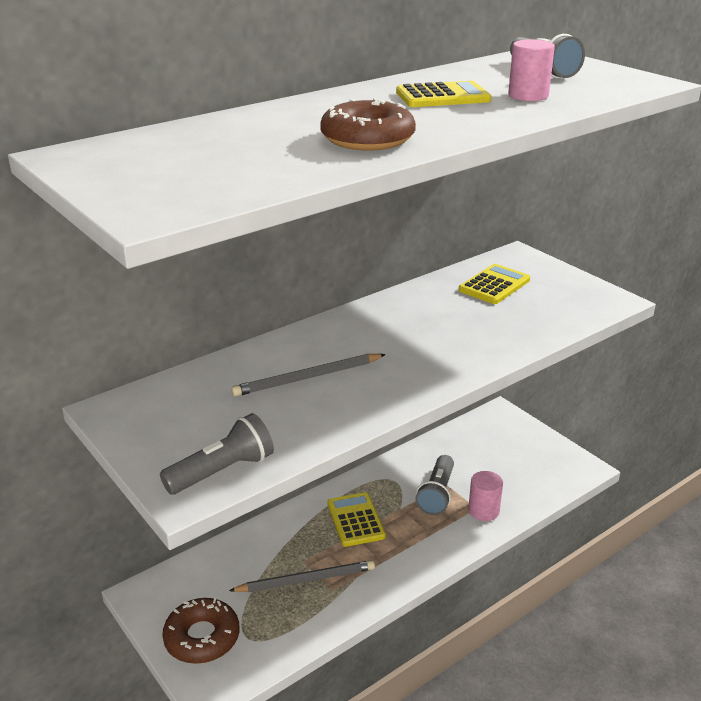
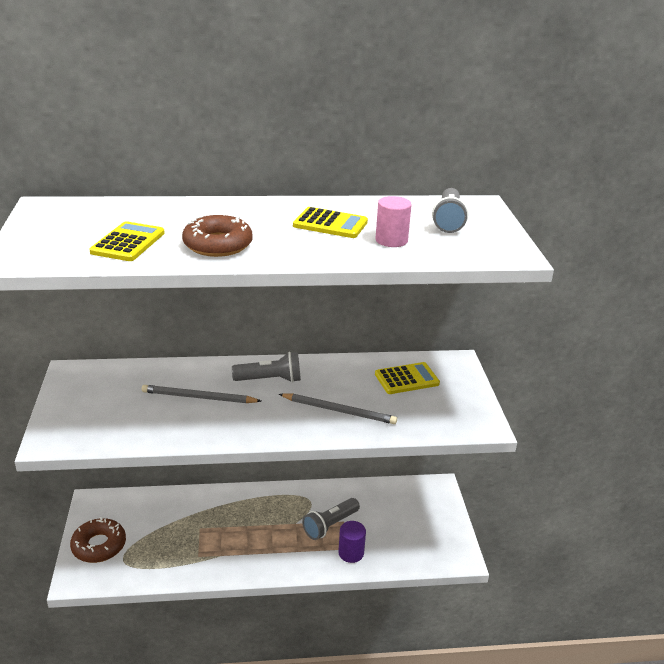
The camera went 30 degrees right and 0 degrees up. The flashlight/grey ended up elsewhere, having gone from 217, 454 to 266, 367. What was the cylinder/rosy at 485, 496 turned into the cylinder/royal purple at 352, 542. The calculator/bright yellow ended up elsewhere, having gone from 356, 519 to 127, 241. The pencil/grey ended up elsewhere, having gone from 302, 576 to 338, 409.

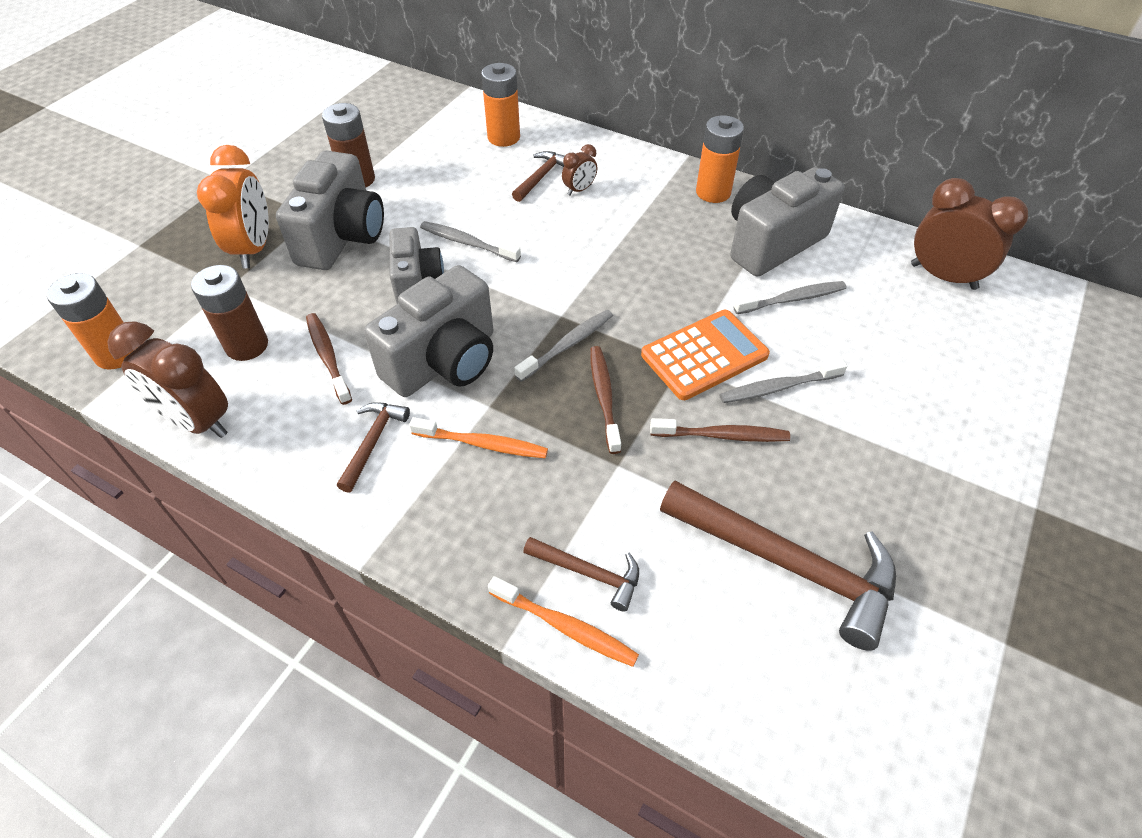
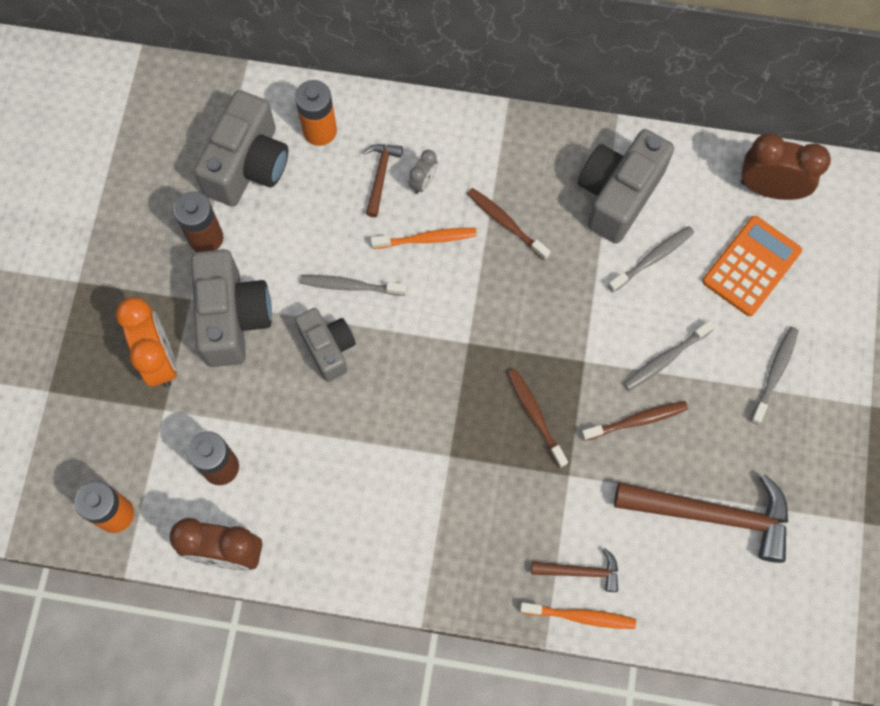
The camera went 20 degrees left and 20 degrees up. The second view lost the AA battery/orange at 720, 159. What was the clock/dark brown at 579, 169 turned into the clock/grey at 423, 172. The compact camera/grey ended up elsewhere, having gone from 428, 331 to 241, 148. The dental brush/grey ended up elsewhere, having gone from 563, 346 to 774, 376. The calculator/orange ended up elsewhere, having gone from 705, 355 to 752, 266. The dental brush/dark brown ended up elsewhere, having gone from 329, 359 to 509, 224. The second view lost the hammer/dark brown at 373, 447. The dental brush/orange ended up elsewhere, having gone from 478, 438 to 424, 238.

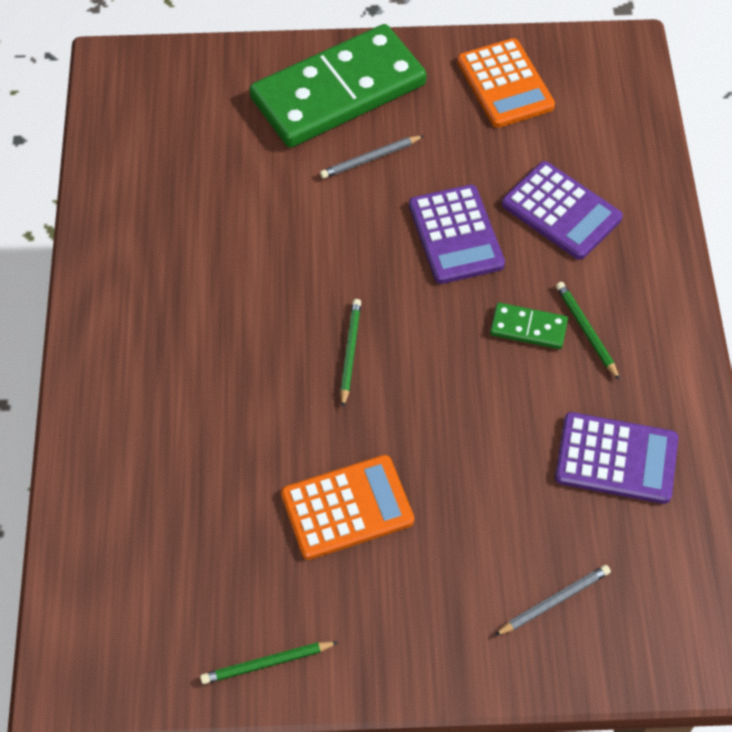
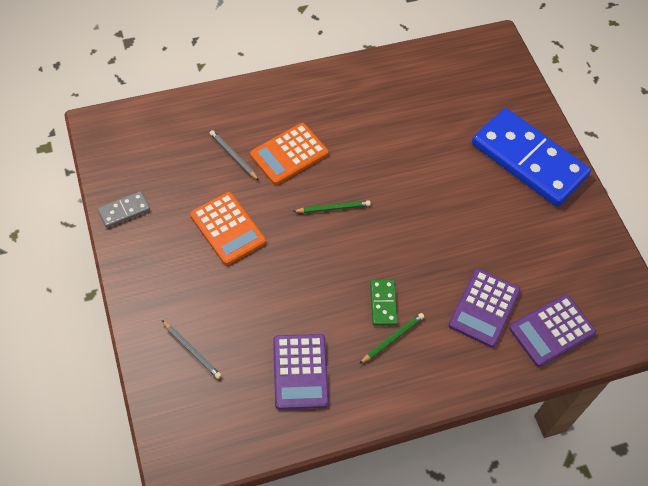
The camera went 70 degrees right and 0 degrees up. What was the domino piece/leaf-green at 338, 86 turned into the domino piece/blue at 531, 157. The calculator/orange ended up elsewhere, having gone from 506, 83 to 289, 154. The pencil/grey ended up elsewhere, having gone from 372, 157 to 234, 155. The calculator/royal purple ended up elsewhere, having gone from 457, 234 to 552, 330. Where the pencil/leaf-green stood at 269, 663, the domino piece/grey came to stand at 124, 209.

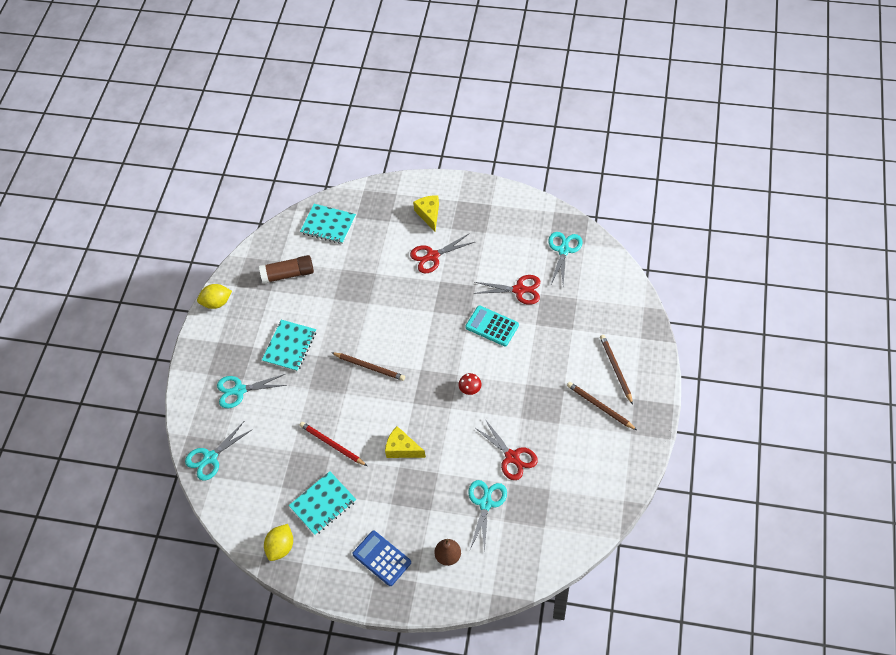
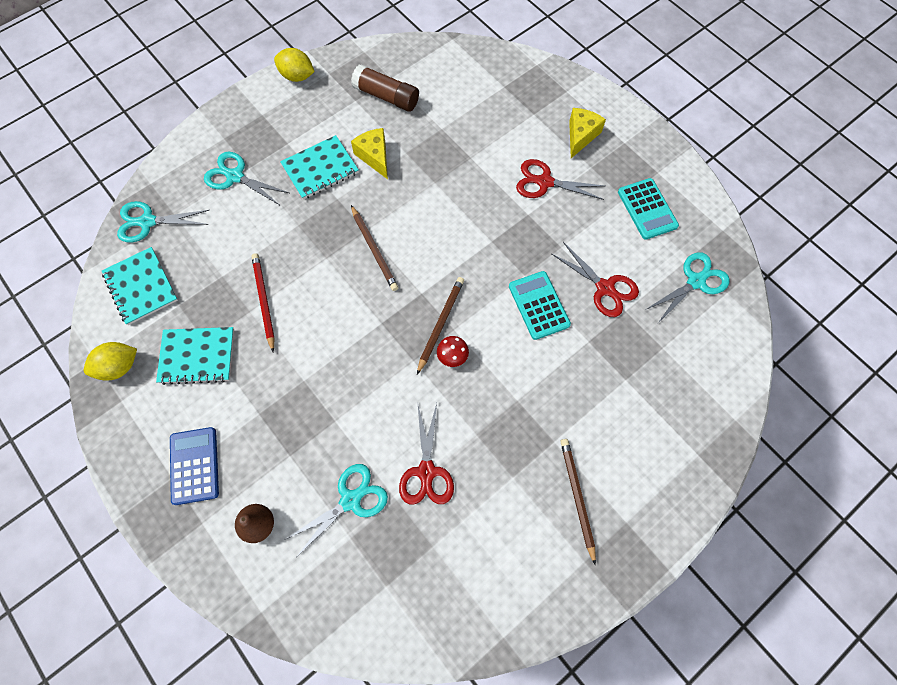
The camera went 35 degrees right and 10 degrees up. The notepad/aqua ended up elsewhere, having gone from 328, 224 to 140, 286. The pencil/dark brown ended up elsewhere, having gone from 616, 370 to 440, 325. The piece of cheese/bright yellow ended up elsewhere, having gone from 405, 442 to 369, 153. The second view gained the calculator/aqua at 648, 209.

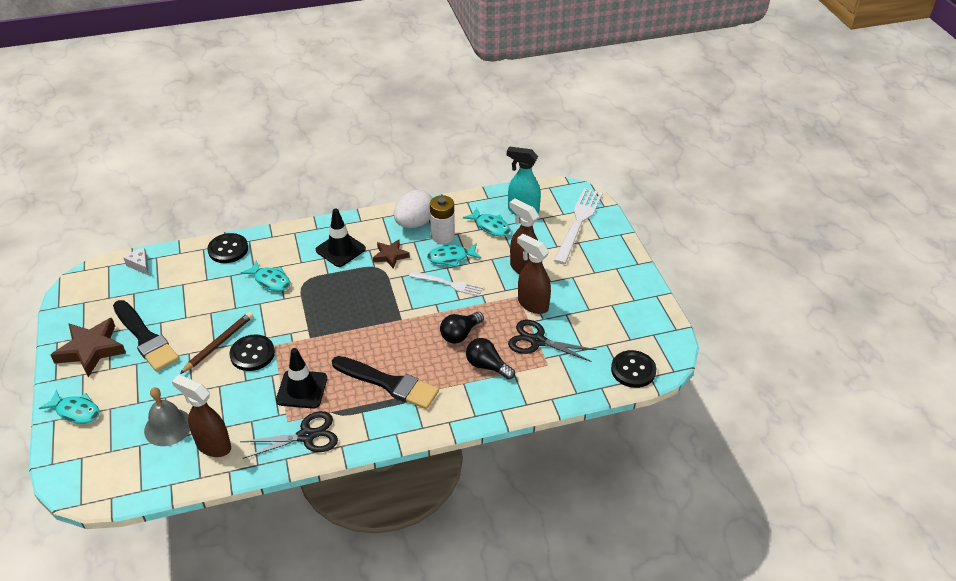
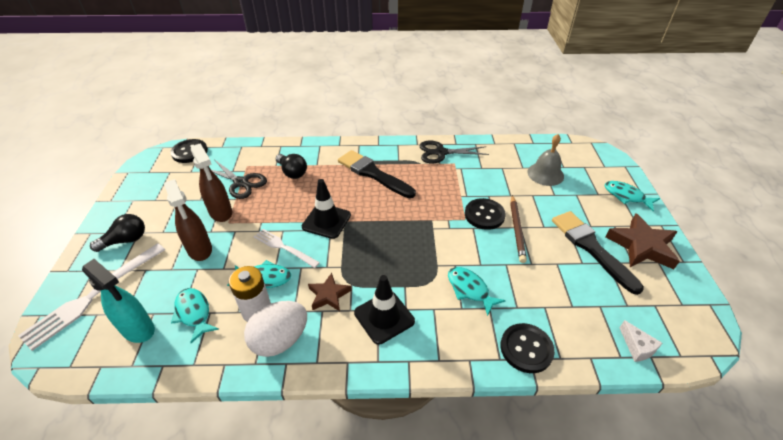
The camera went 165 degrees left and 0 degrees up. The pencil/dark brown at 216, 343 ended up facing another way, 45 degrees counterclockwise from before. The bulb/jet-black ended up elsewhere, having gone from 462, 327 to 117, 233. The traffic cone/jet-black ended up elsewhere, having gone from 301, 378 to 326, 209. The second view lost the spray cleaner/dark brown at 201, 416.

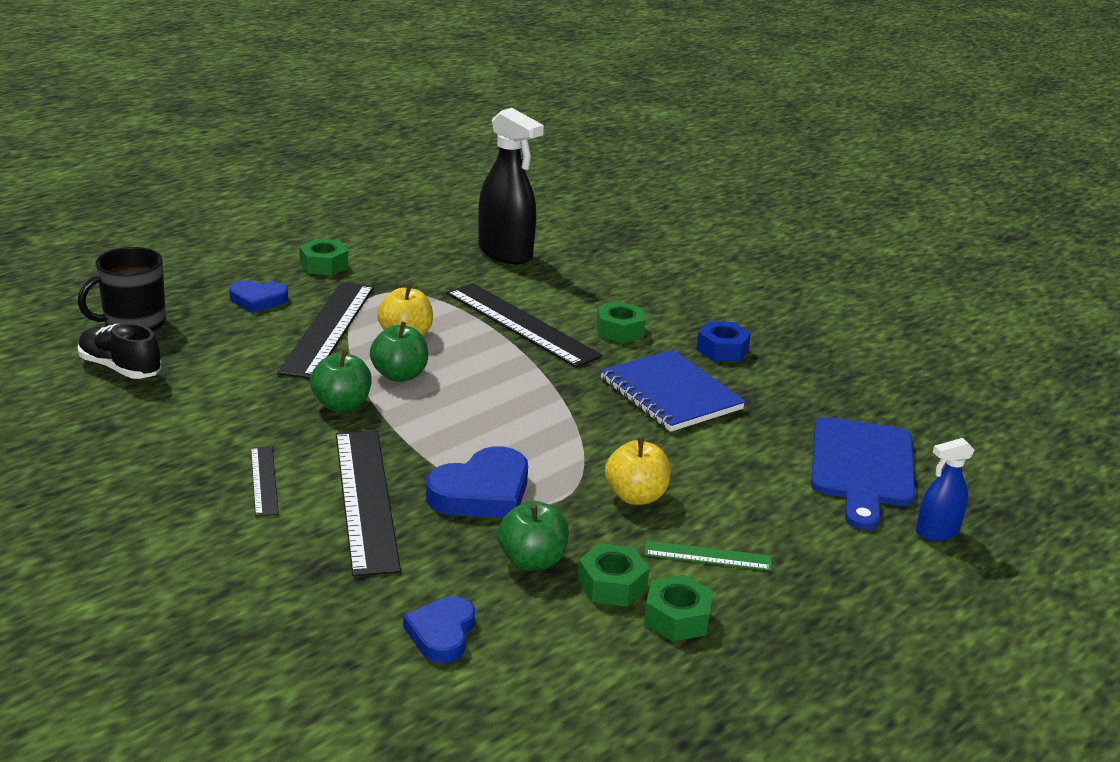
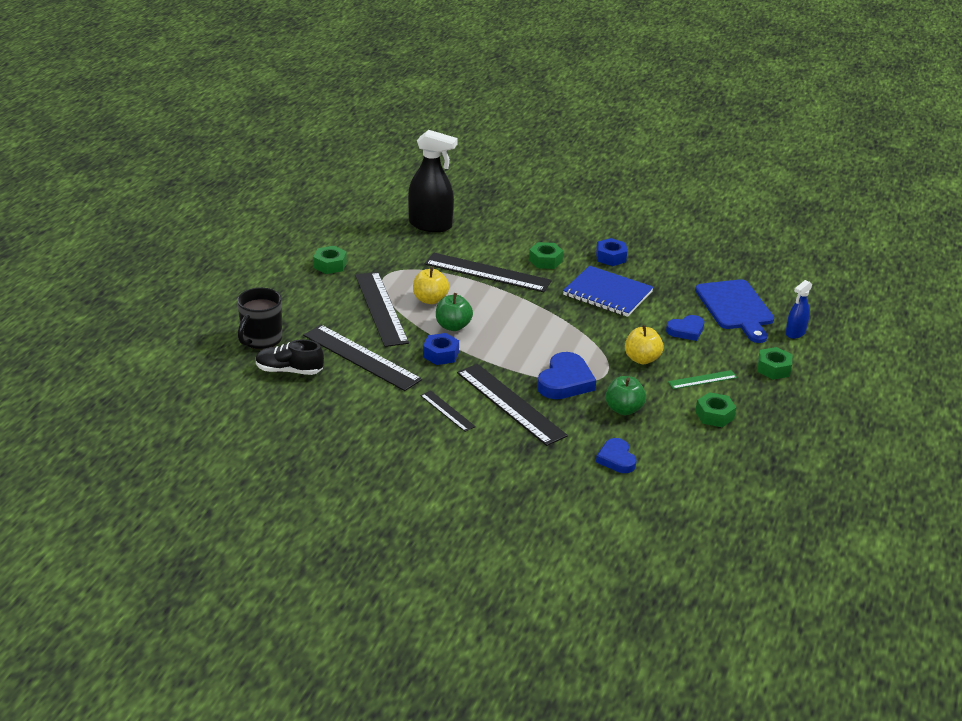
The camera went 25 degrees left and 5 degrees up. The love heart/blue ended up elsewhere, having gone from 258, 296 to 685, 328. Where the apple fruit/leaf-green stood at 341, 381, the hexagon nut/blue came to stand at 441, 349. The hexagon nut/leaf-green ended up elsewhere, having gone from 613, 575 to 775, 363. The second view gained the straightedge/jet-black at 362, 358.

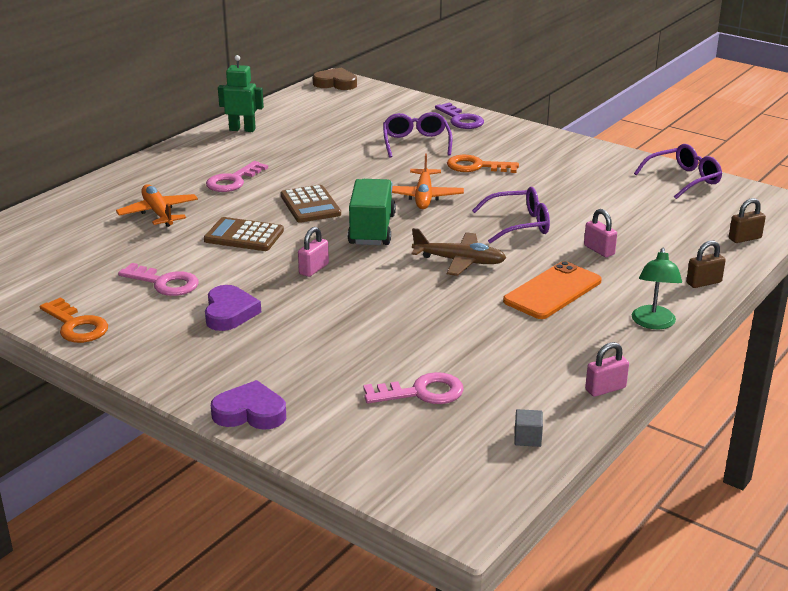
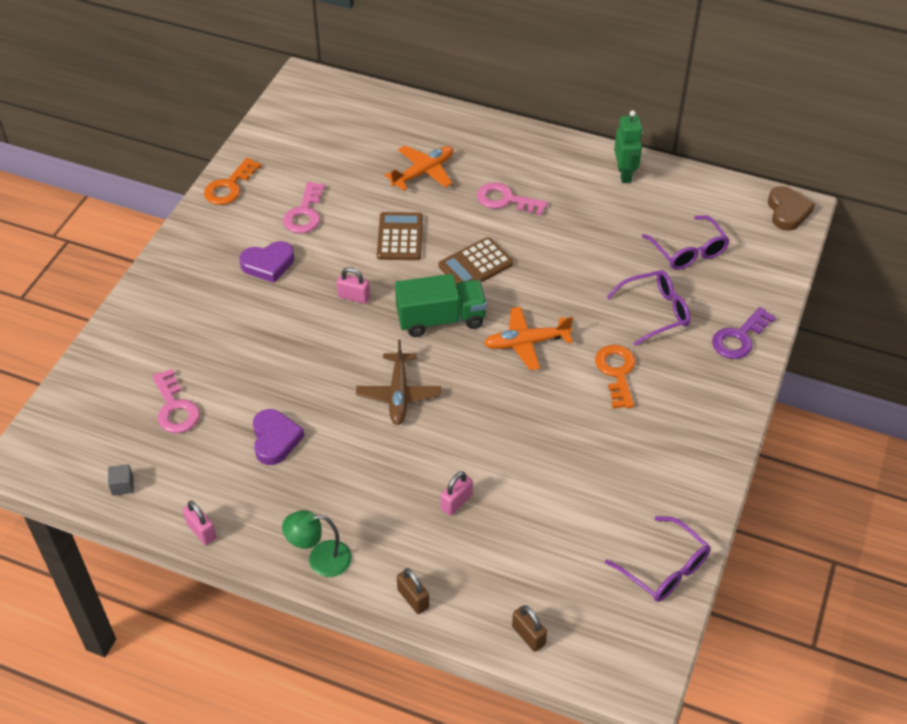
The camera went 75 degrees right and 20 degrees up. The spectacles/royal purple ended up elsewhere, having gone from 511, 215 to 686, 242. The second view lost the mobile phone/orange at 552, 290. The love heart/royal purple ended up elsewhere, having gone from 248, 405 to 278, 437.

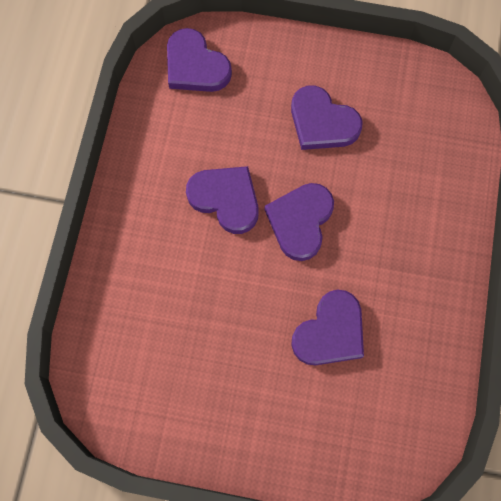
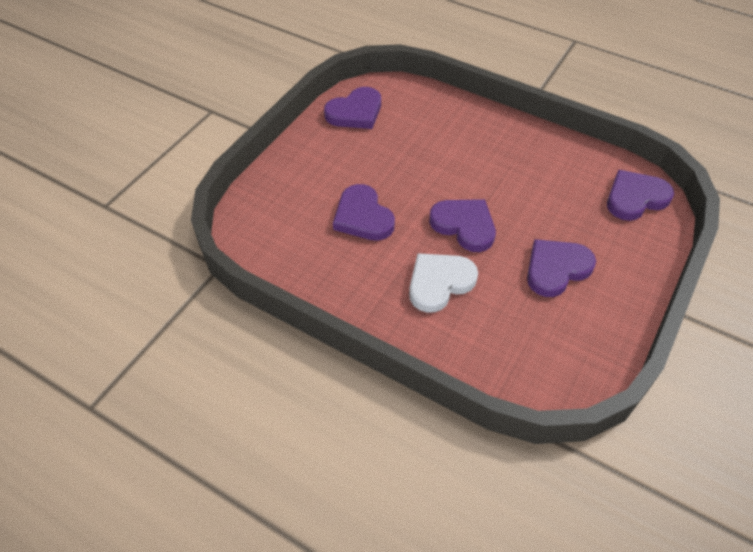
The camera went 110 degrees right and 20 degrees down. The love heart/royal purple ended up elsewhere, having gone from 222, 200 to 352, 108. The second view gained the love heart/snow-white at 443, 283.

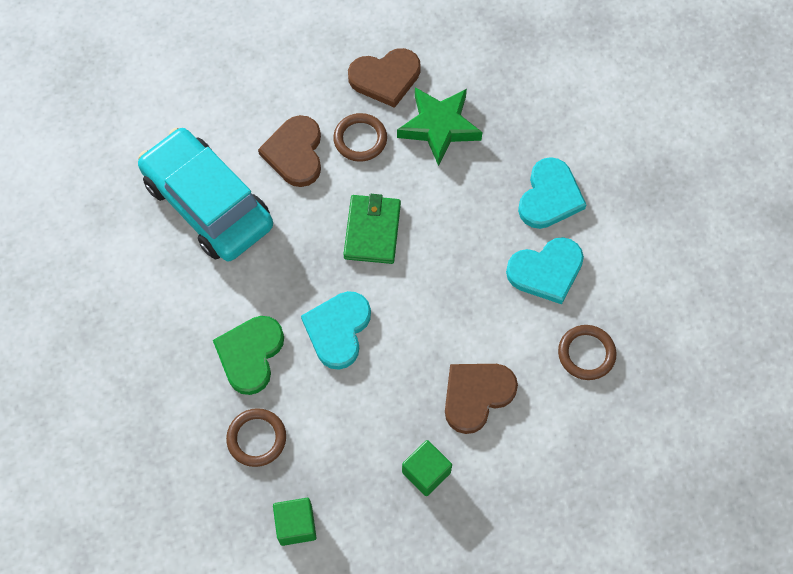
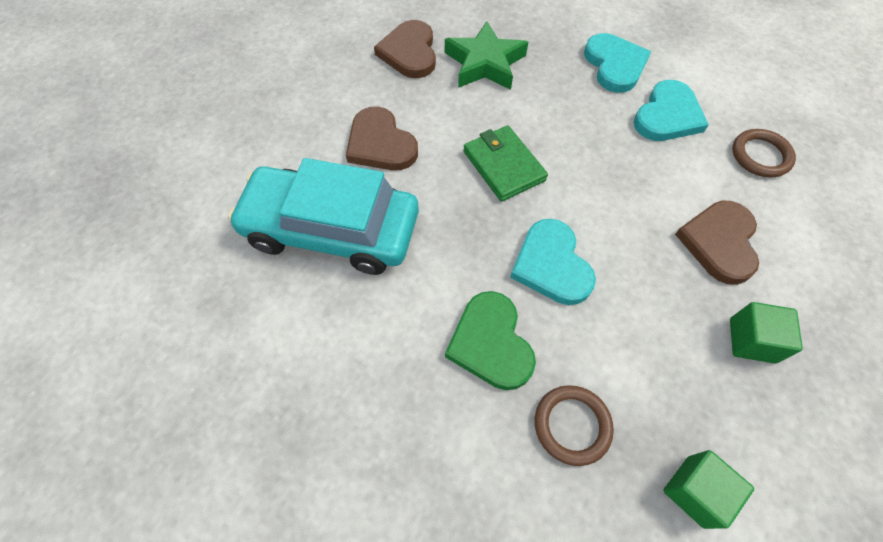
The camera went 35 degrees left and 5 degrees down. The love heart/dark brown at 384, 78 ended up facing another way, 135 degrees clockwise from before. The second view lost the torus/dark brown at 360, 137.

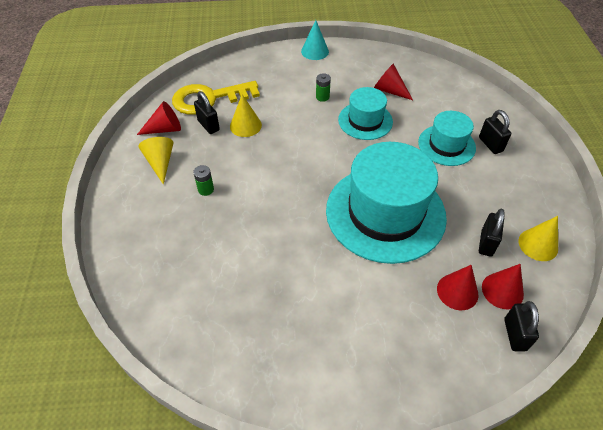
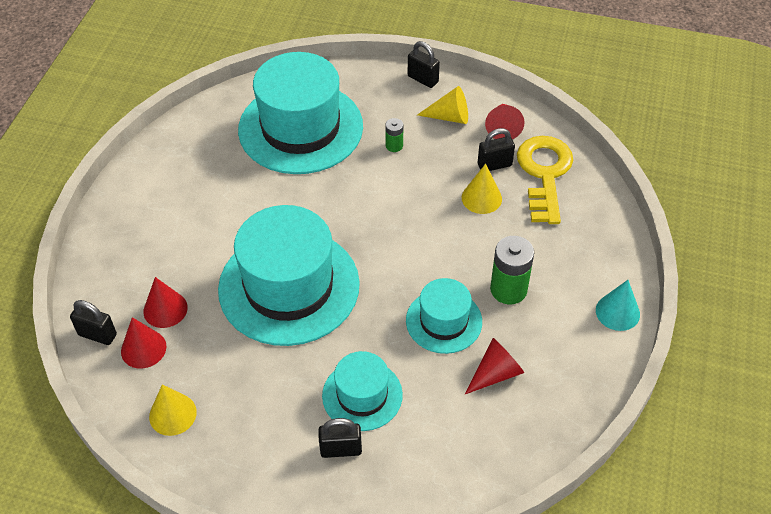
The camera went 110 degrees right and 0 degrees up. The size of the AA battery/leaf-green at 323, 87 changed by a factor of 1.89. The small lock/jet-black ended up elsewhere, having gone from 492, 233 to 424, 64. The second view gained the top hat/aqua at 300, 113.

